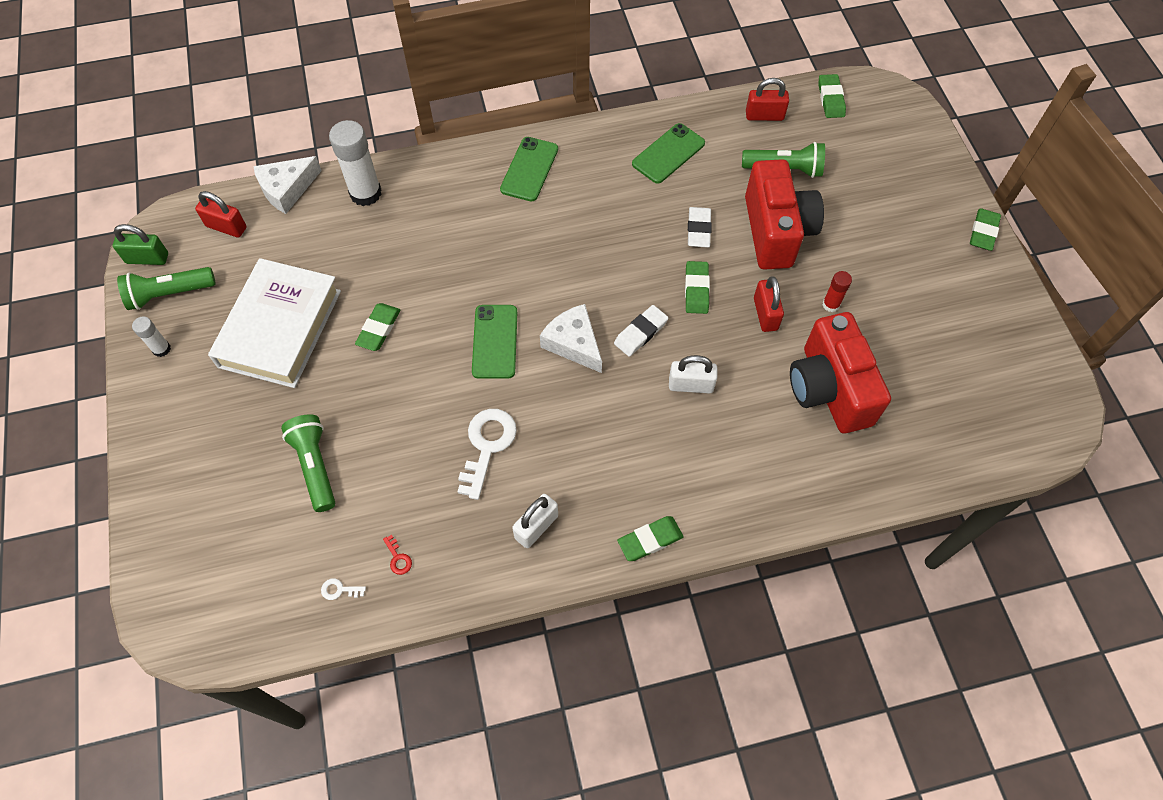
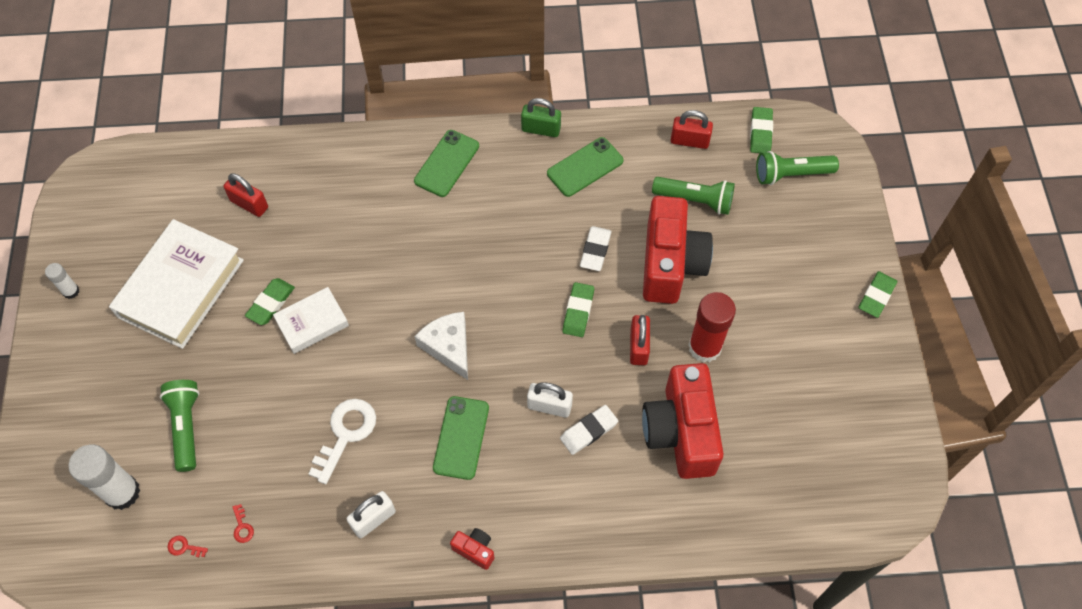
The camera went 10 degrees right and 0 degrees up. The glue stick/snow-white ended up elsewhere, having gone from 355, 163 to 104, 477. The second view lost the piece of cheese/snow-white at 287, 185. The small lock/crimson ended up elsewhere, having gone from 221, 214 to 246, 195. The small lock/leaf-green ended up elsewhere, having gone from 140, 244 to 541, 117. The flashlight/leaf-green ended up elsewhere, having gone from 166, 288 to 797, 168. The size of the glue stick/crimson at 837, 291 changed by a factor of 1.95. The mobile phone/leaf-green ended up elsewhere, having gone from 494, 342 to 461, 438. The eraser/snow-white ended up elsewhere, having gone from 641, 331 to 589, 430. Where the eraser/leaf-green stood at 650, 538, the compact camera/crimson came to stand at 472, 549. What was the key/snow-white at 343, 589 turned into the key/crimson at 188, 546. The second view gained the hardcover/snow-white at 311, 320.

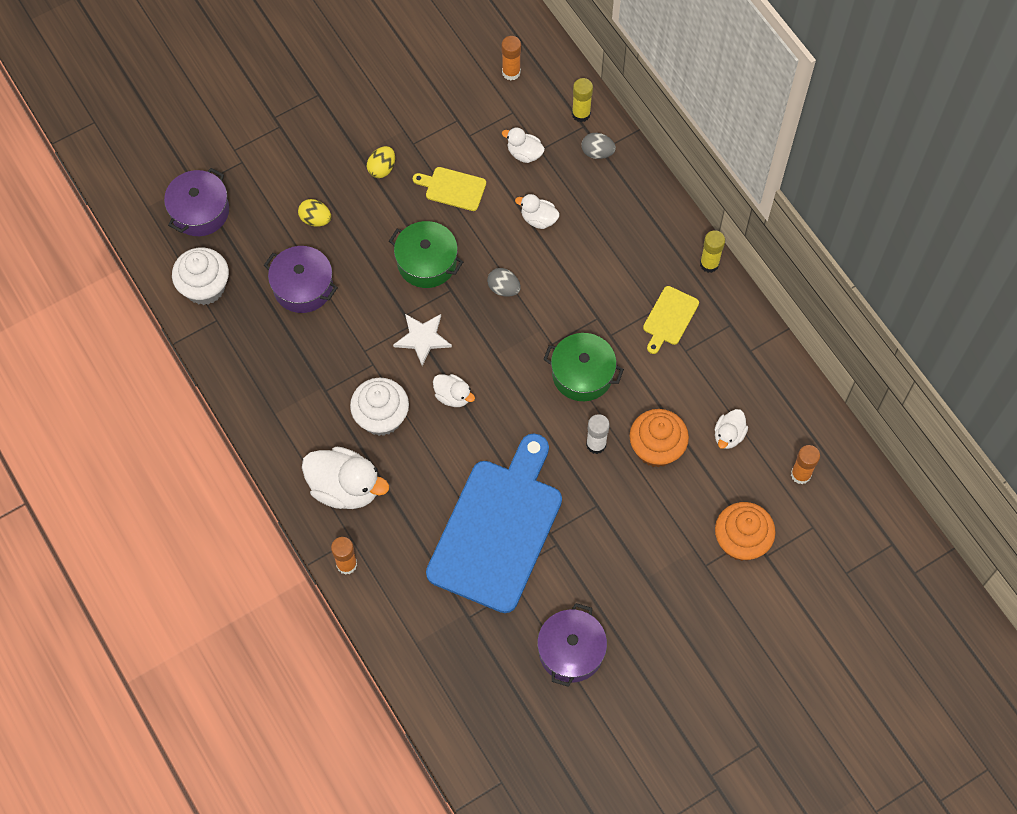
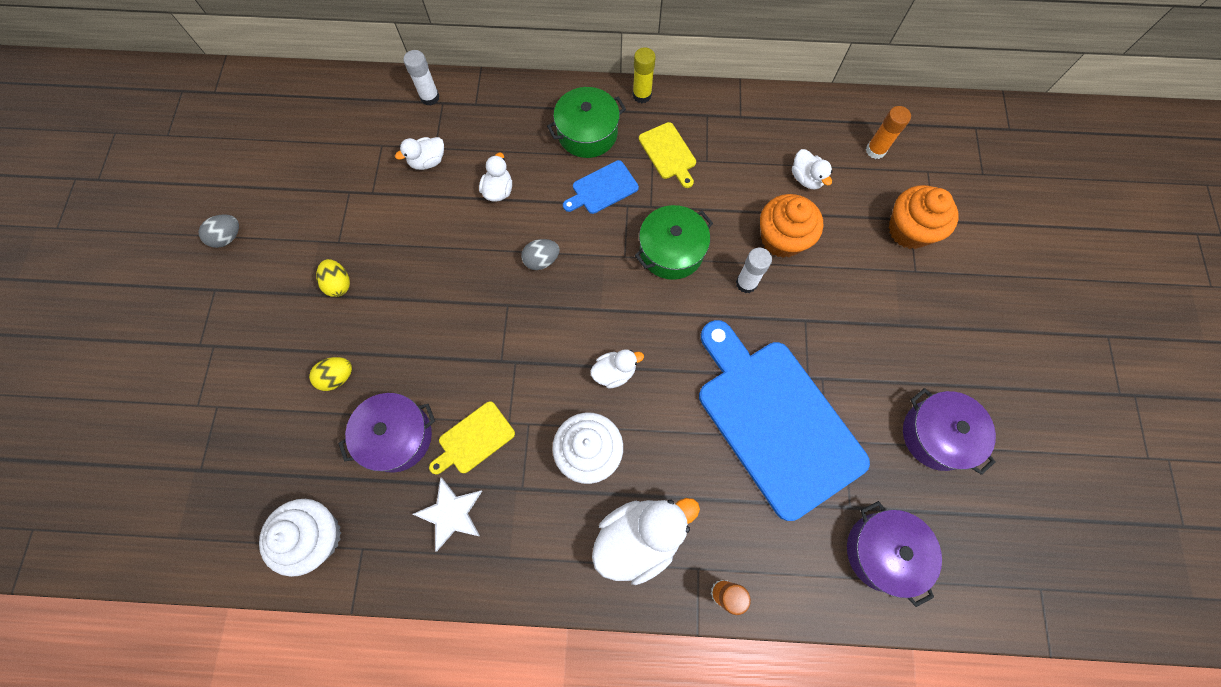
The camera went 55 degrees left and 5 degrees up. The second view lost the glue stick/orange at 511, 58. What was the glue stick/bright yellow at 582, 100 turned into the glue stick/snow-white at 421, 78. The toy egg/grey ended up elsewhere, having gone from 598, 146 to 219, 231. The cutting board/bright yellow ended up elsewhere, having gone from 449, 189 to 472, 437. The cooking pot/royal purple ended up elsewhere, having gone from 196, 202 to 894, 554. The toy duck/snow-white at 537, 211 ended up facing another way, 135 degrees clockwise from before. The cooking pot/leaf-green ended up elsewhere, having gone from 426, 254 to 586, 122. The star shape/snow-white ended up elsewhere, having gone from 422, 340 to 447, 514. The second view gained the cutting board/blue at 601, 187.

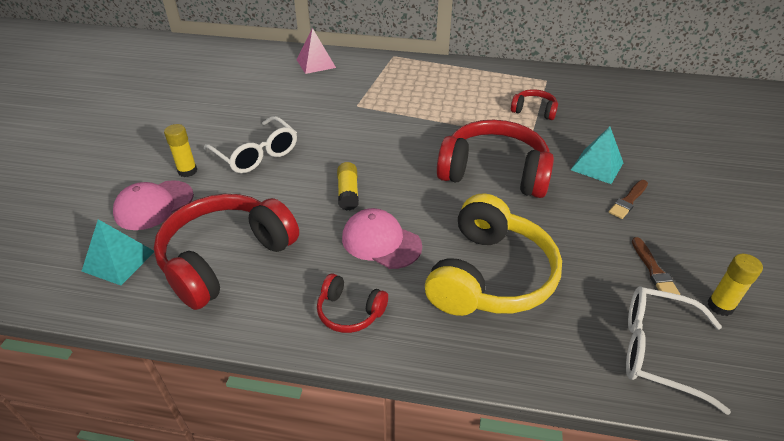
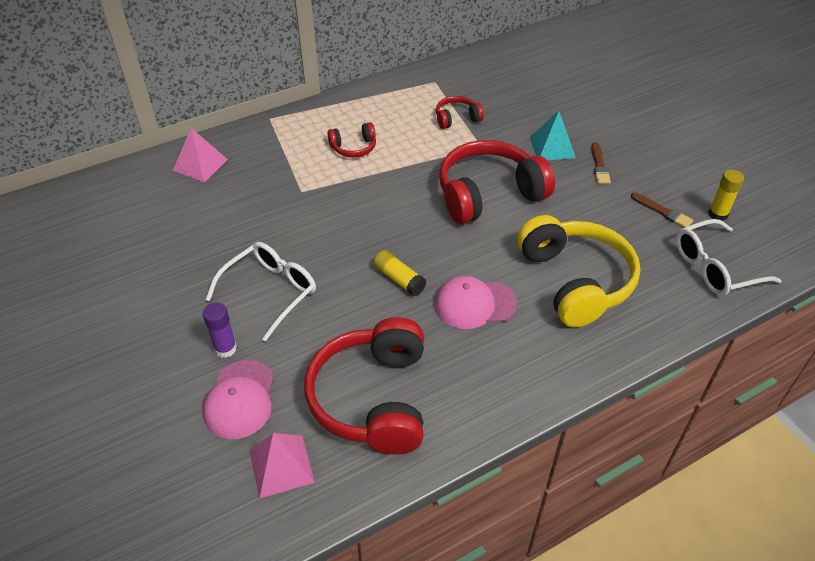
The camera went 40 degrees left and 5 degrees up. The spectacles/snow-white at 250, 144 ended up facing another way, 60 degrees counterclockwise from before. What was the glue stick/bright yellow at 180, 150 turned into the glue stick/royal purple at 220, 330. What was the pyramid shape/aqua at 118, 252 turned into the pyramid shape/rosy at 282, 466. The headset/crimson ended up elsewhere, having gone from 352, 303 to 351, 139.

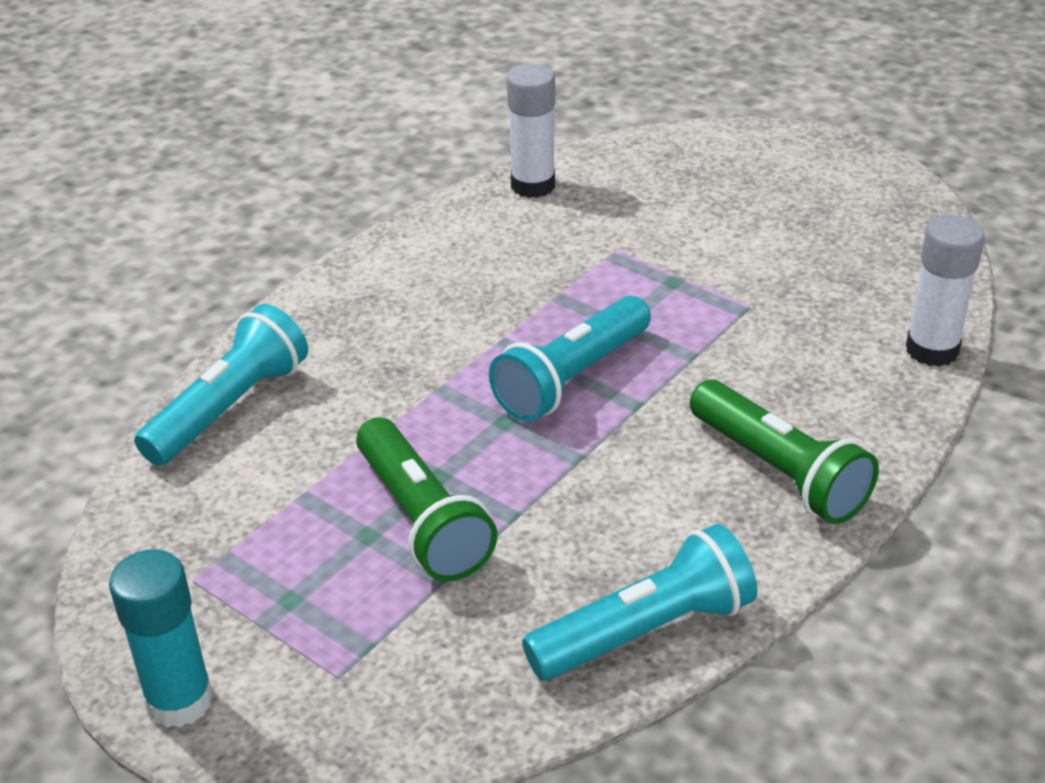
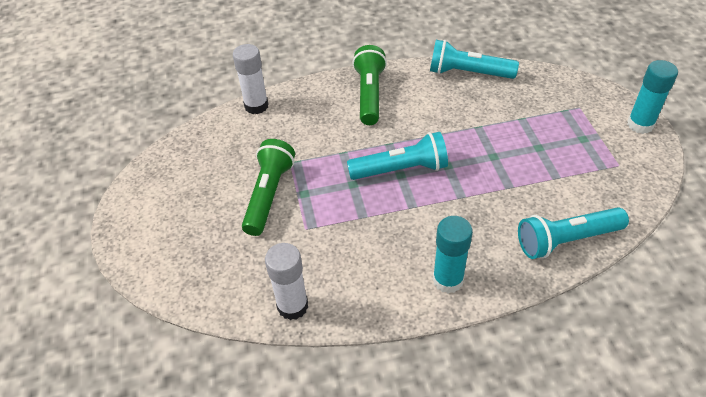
The camera went 140 degrees left and 10 degrees up. The flashlight/leaf-green ended up elsewhere, having gone from 426, 499 to 268, 187. The second view gained the glue stick/aqua at 452, 254.

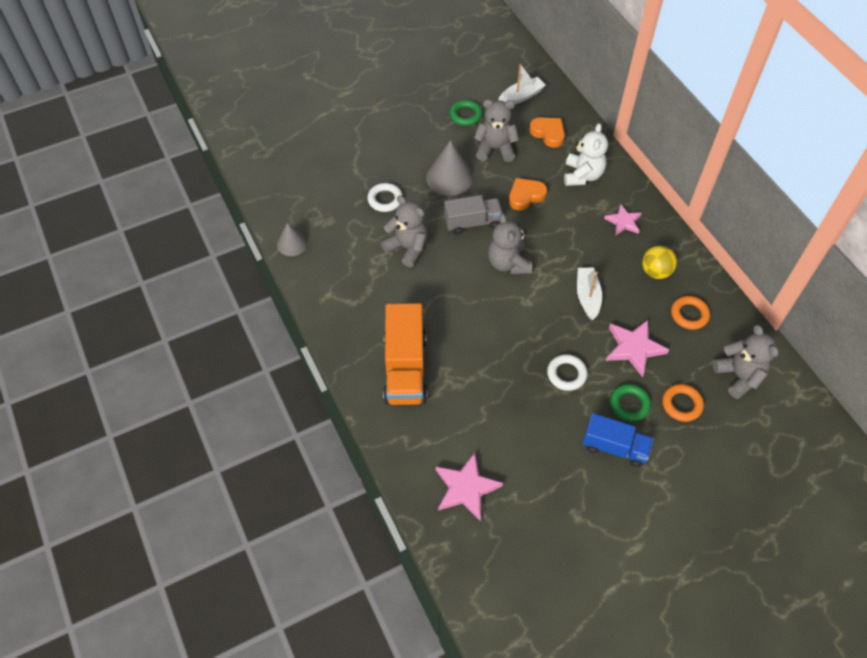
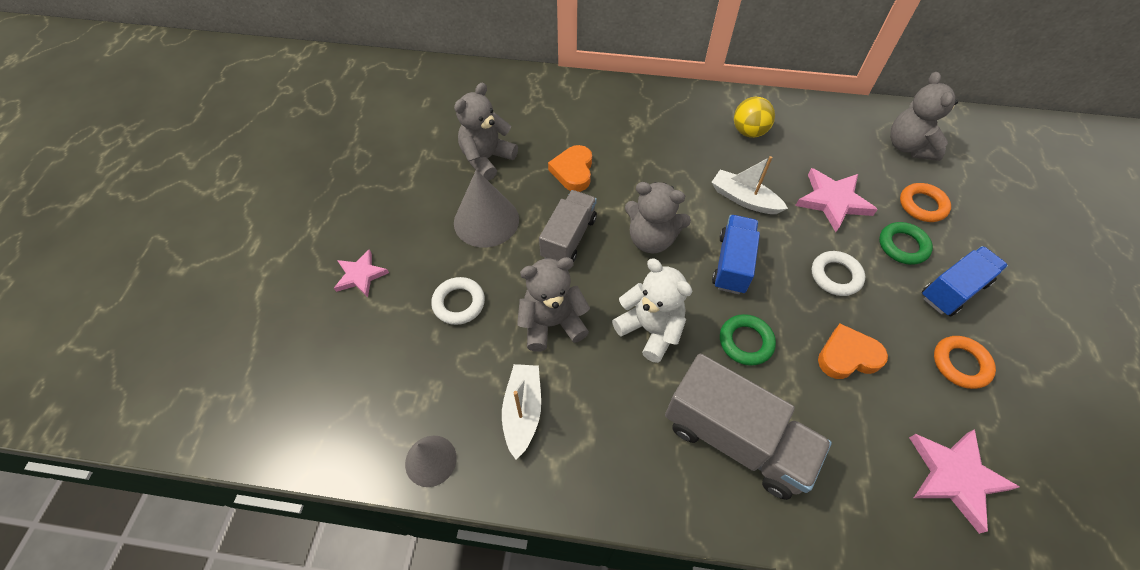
The camera went 55 degrees left and 0 degrees up. The sailboat/snow-white ended up elsewhere, having gone from 522, 84 to 521, 412. The torus/leaf-green ended up elsewhere, having gone from 465, 113 to 748, 340. The love heart/orange ended up elsewhere, having gone from 547, 132 to 853, 351. The teddy/snow-white ended up elsewhere, having gone from 586, 154 to 652, 310. The star shape/rosy ended up elsewhere, having gone from 623, 219 to 361, 273. The torus/orange ended up elsewhere, having gone from 690, 313 to 965, 362. What was the toy truck/orange at 405, 354 turned into the toy truck/grey at 748, 426. The teddy/grey at 746, 362 ended up facing another way, 105 degrees counterclockwise from before. The second view gained the toy truck/blue at 736, 254.

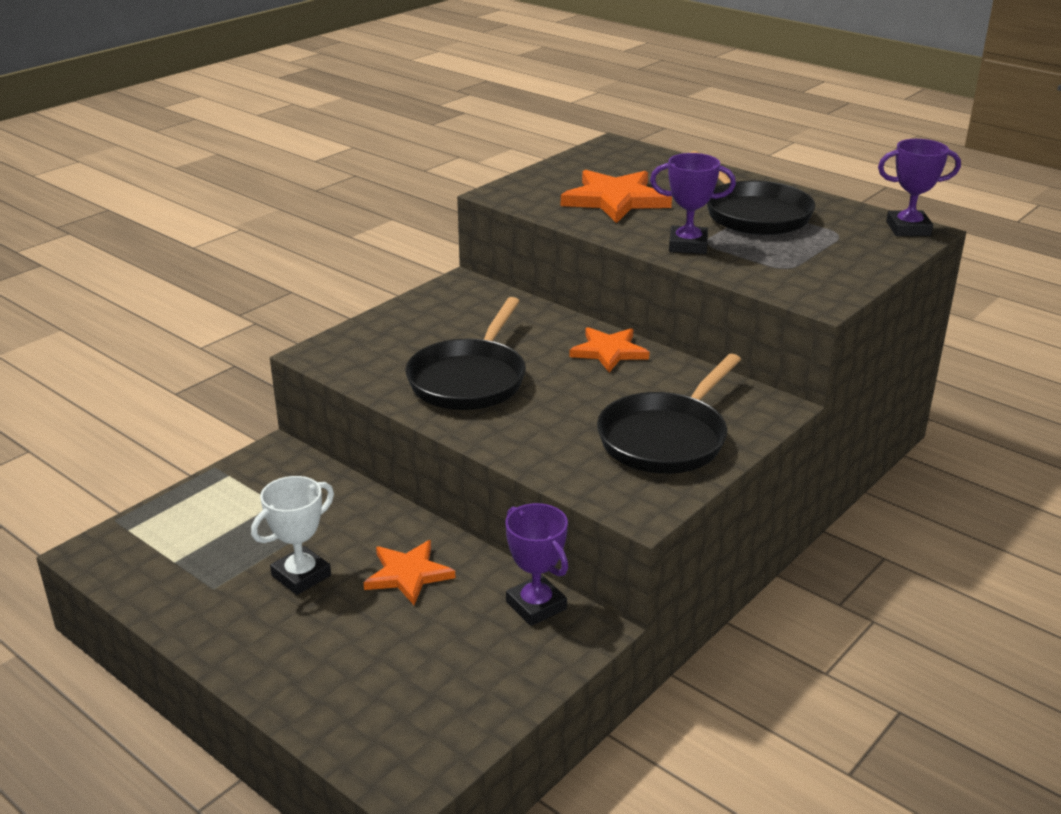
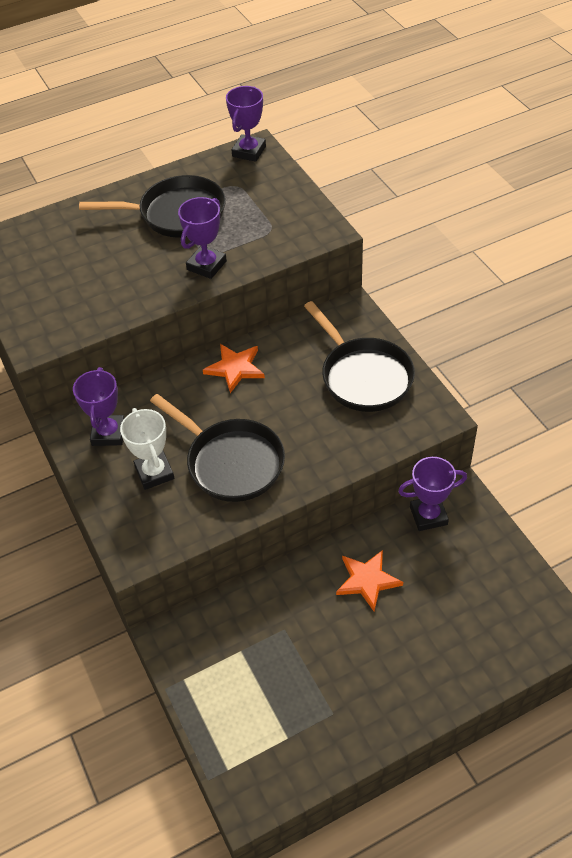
The camera went 65 degrees left and 20 degrees up. The second view lost the star shape/orange at 616, 196. The award cup/snow-white ended up elsewhere, having gone from 292, 535 to 147, 449. The second view gained the award cup/royal purple at 98, 406.

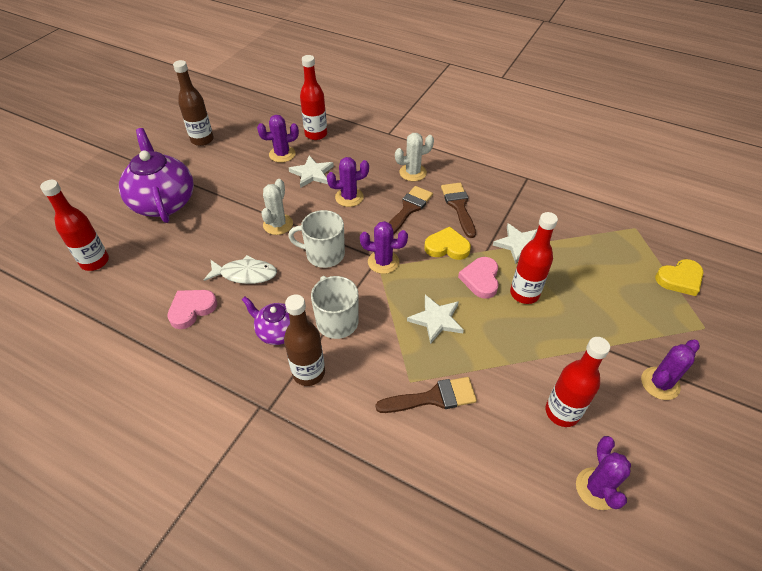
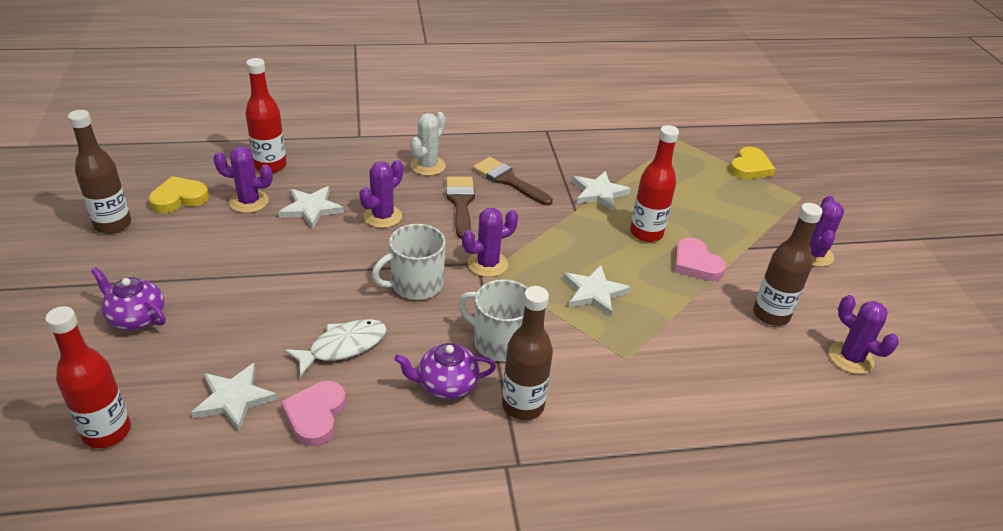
The camera went 40 degrees left and 10 degrees down. The prickly plant/royal purple at 278, 139 ended up facing another way, 60 degrees clockwise from before. The size of the tea pot/royal purple at 156, 175 changed by a factor of 0.53. The second view lost the prickly plant/snow-white at 277, 207. The love heart/bright yellow ended up elsewhere, having gone from 447, 243 to 179, 194. The love heart/rosy ended up elsewhere, having gone from 478, 278 to 700, 259. What was the flask/crimson at 578, 382 turned into the flask/dark brown at 788, 264. The second view lost the paintbrush/dark brown at 426, 395. The second view gained the star shape/snow-white at 234, 397.

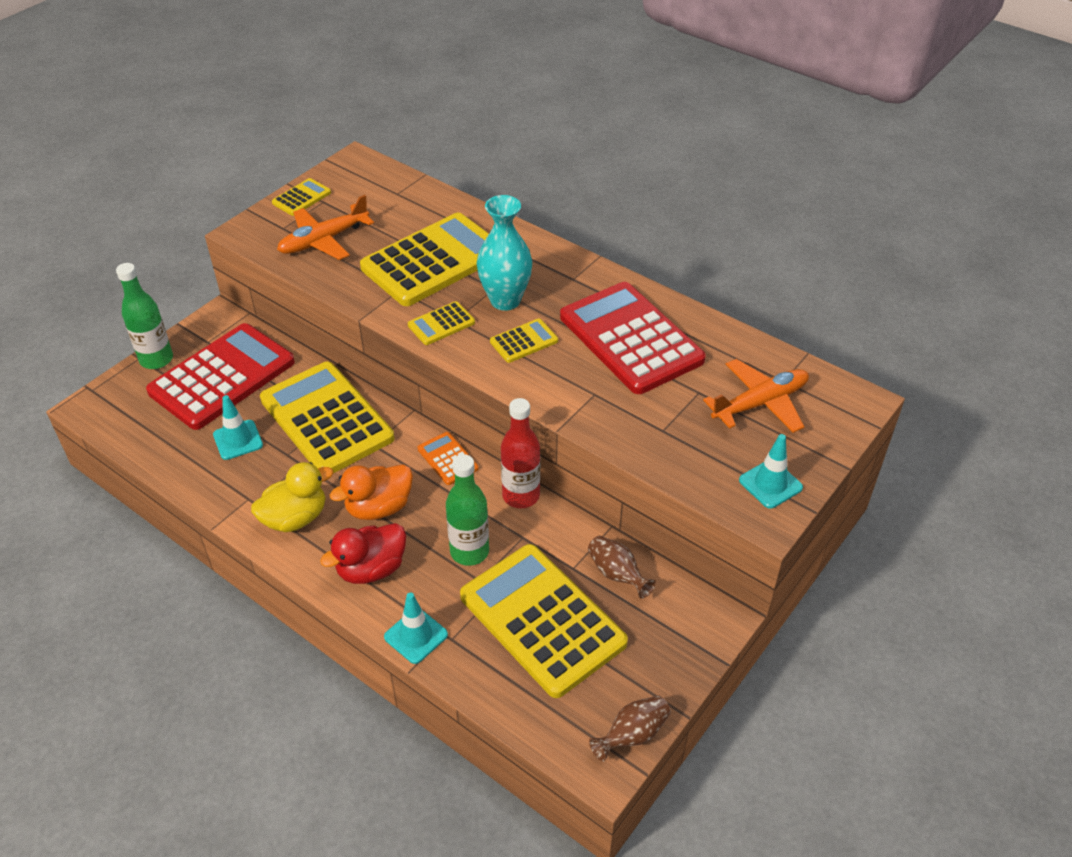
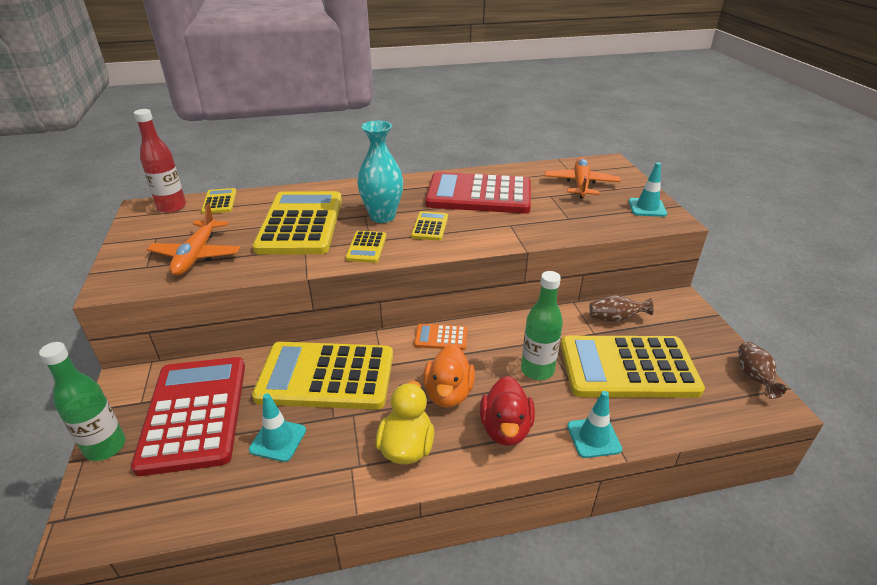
The camera went 50 degrees left and 10 degrees down. The calculator/bright yellow ended up elsewhere, having gone from 301, 197 to 218, 201. The flask/crimson ended up elsewhere, having gone from 520, 453 to 160, 161.

